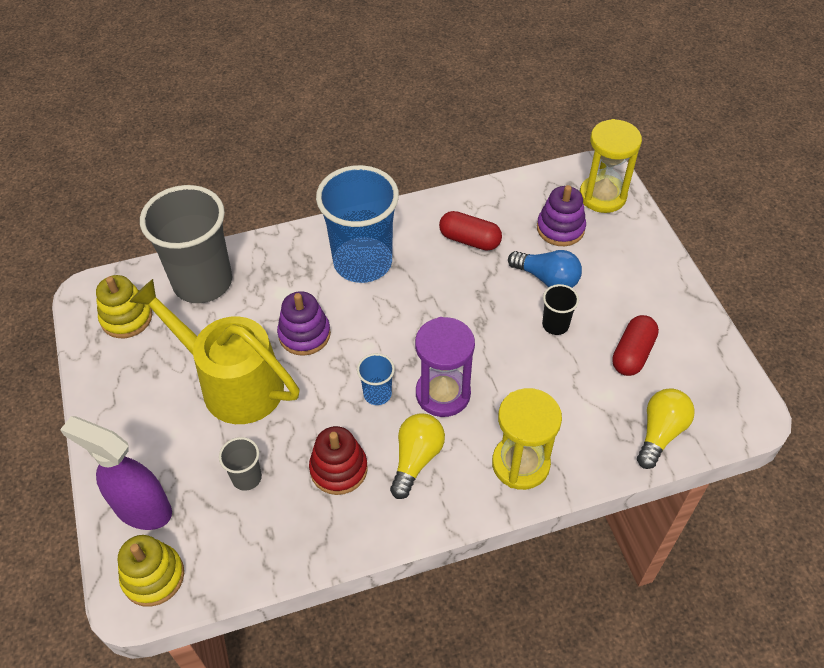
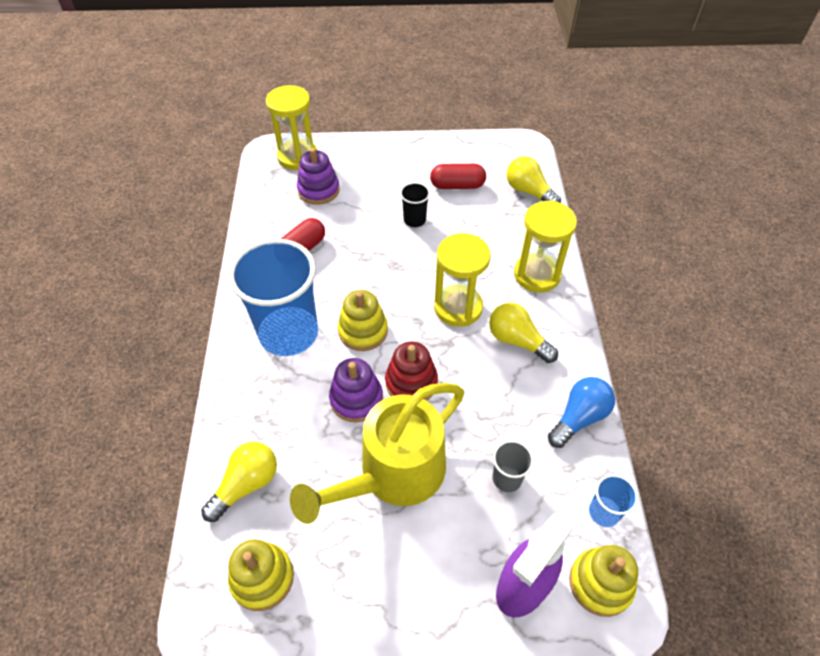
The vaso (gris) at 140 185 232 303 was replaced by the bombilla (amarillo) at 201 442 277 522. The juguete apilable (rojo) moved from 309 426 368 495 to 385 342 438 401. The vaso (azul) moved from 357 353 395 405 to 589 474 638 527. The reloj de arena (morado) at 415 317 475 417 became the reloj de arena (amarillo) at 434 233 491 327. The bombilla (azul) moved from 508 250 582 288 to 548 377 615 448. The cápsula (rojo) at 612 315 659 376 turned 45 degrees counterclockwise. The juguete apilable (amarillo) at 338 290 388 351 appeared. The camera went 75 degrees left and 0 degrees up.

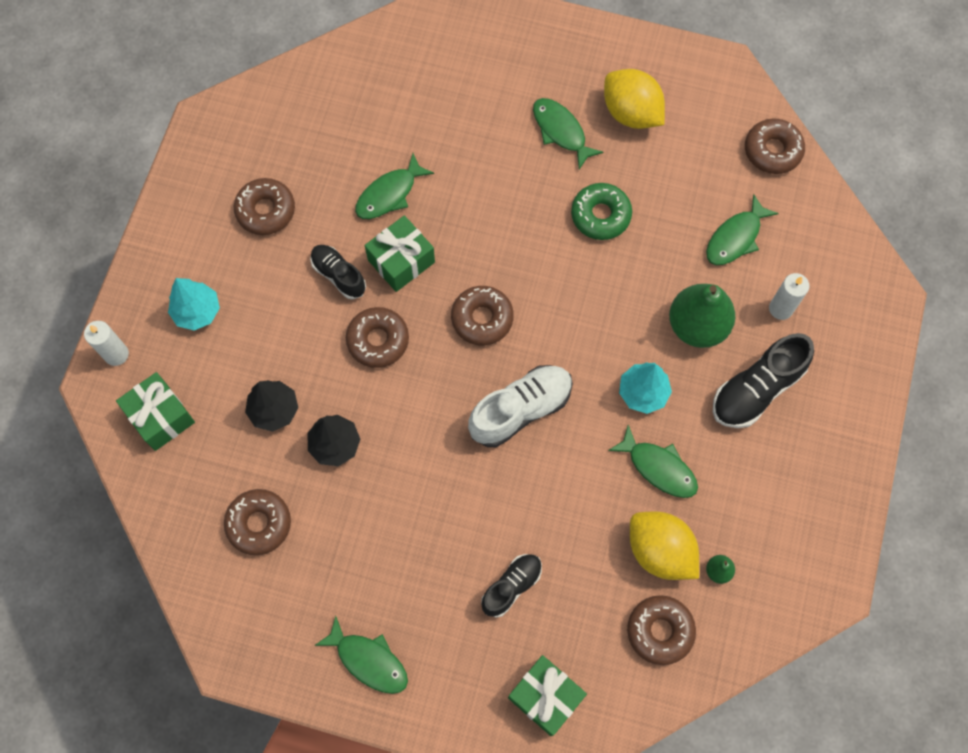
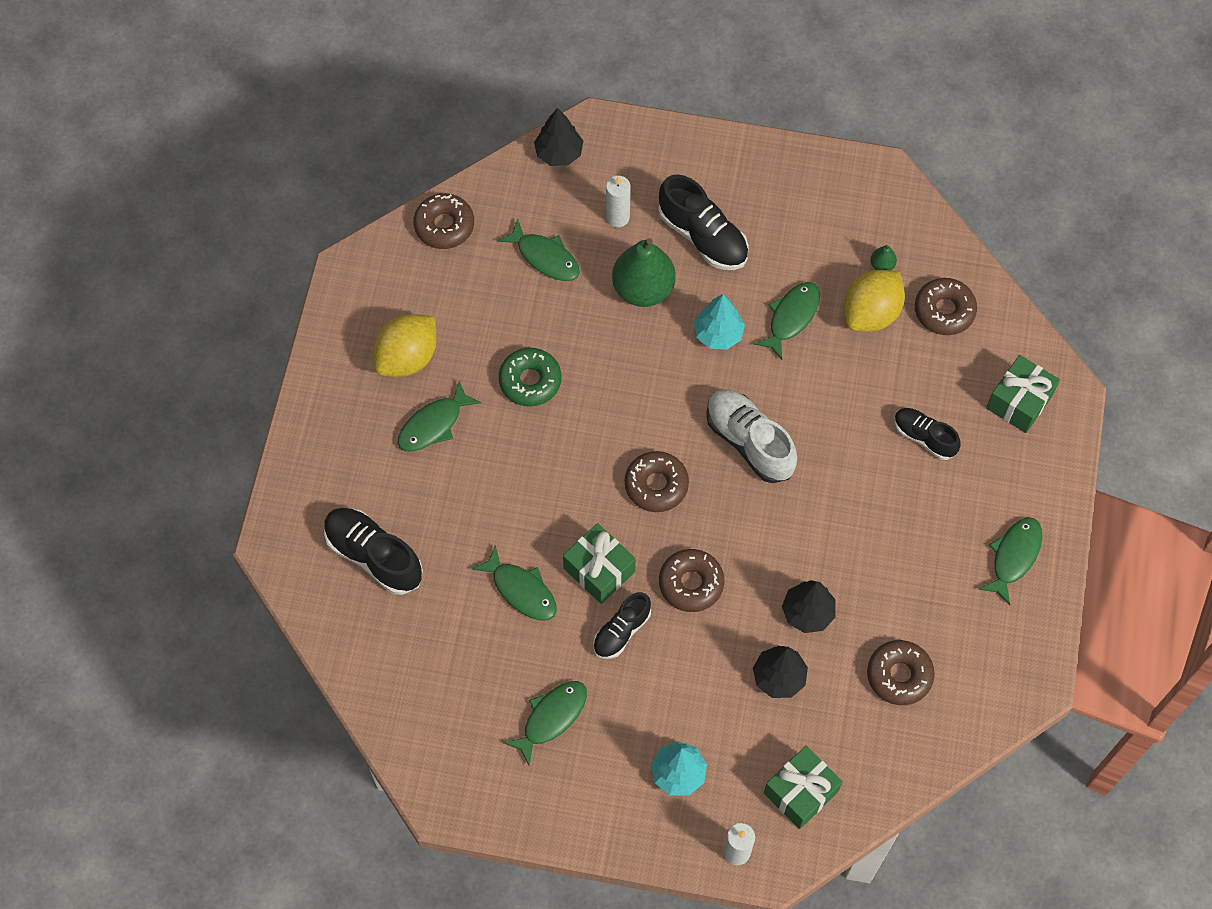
The rosquilla (marrón) at 234 178 295 235 was replaced by the pez (verde) at 503 681 587 765. The zapato (negro) at 324 508 423 595 appeared. The árbol (negro) at 534 108 583 166 appeared. The camera went 95 degrees left and 5 degrees down.

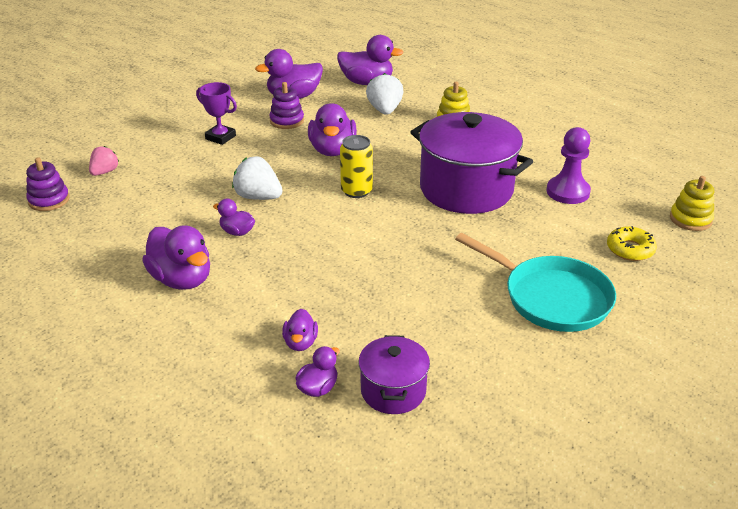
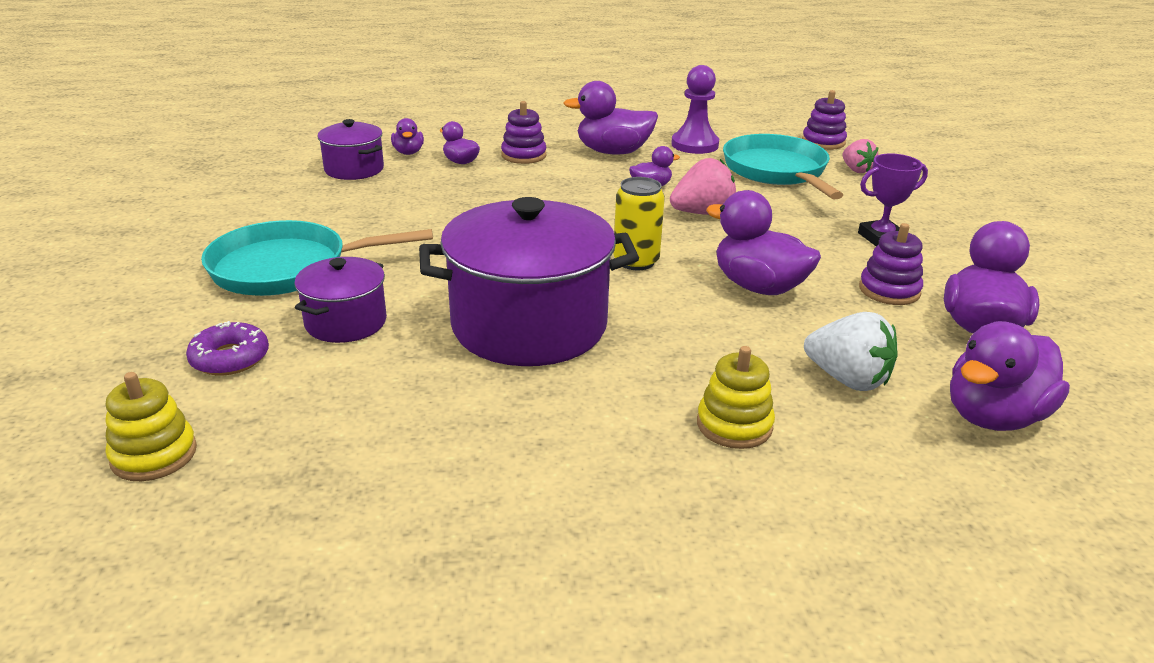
The fresa (blanco) at 232 156 283 200 became the fresa (rosa) at 670 158 736 215. The peón (morado) moved from 547 127 591 204 to 671 65 719 154. The rosquilla (amarillo) at 607 226 657 261 became the rosquilla (morado) at 186 321 269 376. The olla (morado) at 295 257 387 343 appeared. The juguete apilable (morado) at 501 101 547 164 appeared. The sartén (turquesa) at 723 134 843 199 appeared. The camera went 130 degrees right and 5 degrees down.

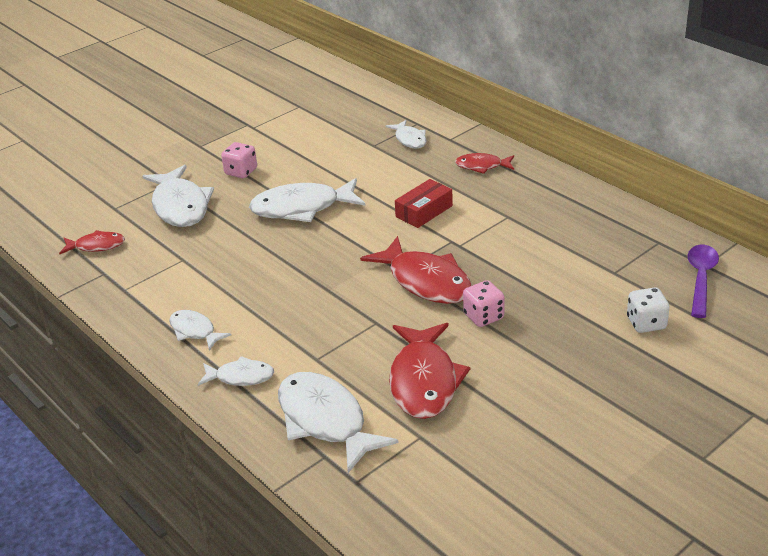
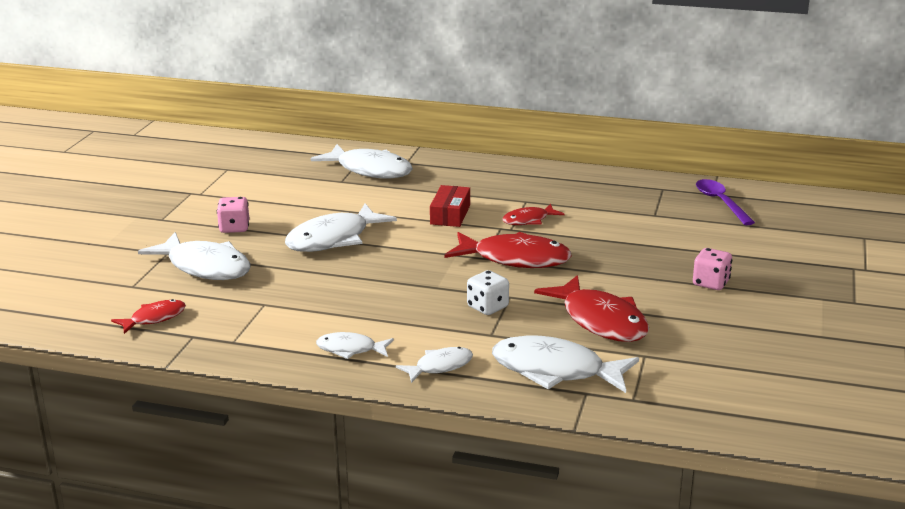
The pez (blanco) at 386 120 427 149 changed to 1.84 times the size. The pez (rojo) moved from 455 153 514 174 to 502 204 564 225. The dado (rosa) moved from 463 280 505 327 to 693 248 732 290. The dado (blanco) moved from 627 287 670 333 to 467 270 509 315. The camera went 35 degrees left and 10 degrees down.

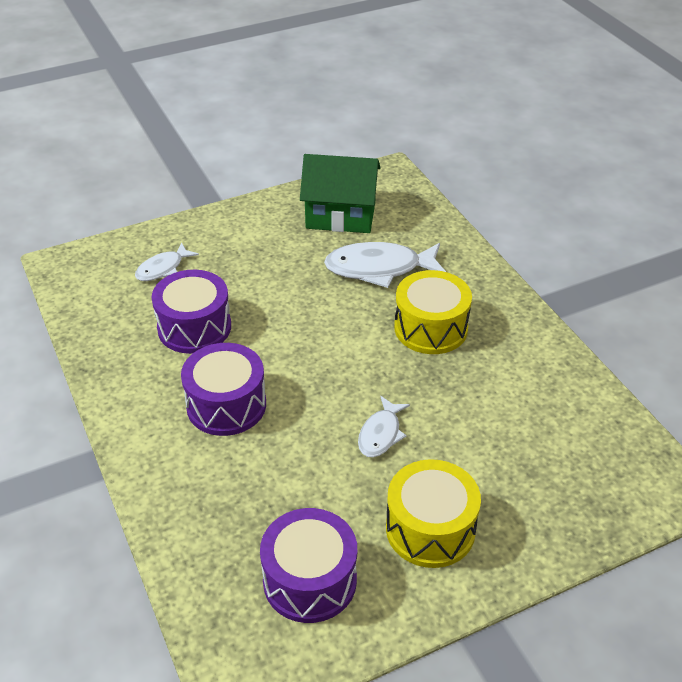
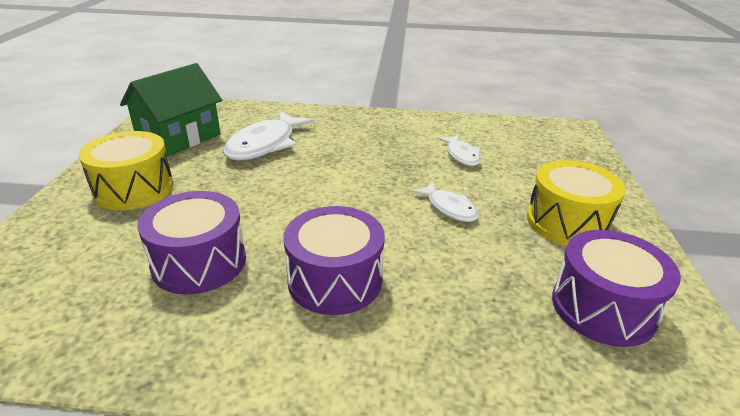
The pez (blanco) moved from 135 242 199 281 to 437 135 481 166. The tambor (amarillo) moved from 394 270 472 354 to 79 131 173 210. The camera went 60 degrees left and 10 degrees down.

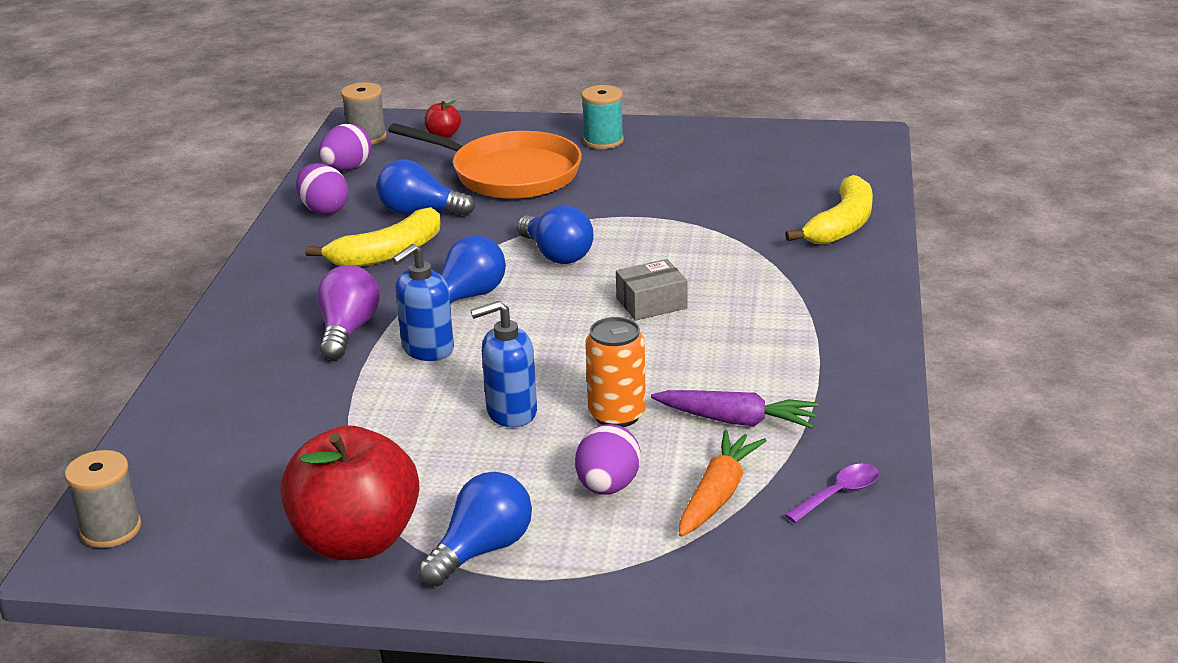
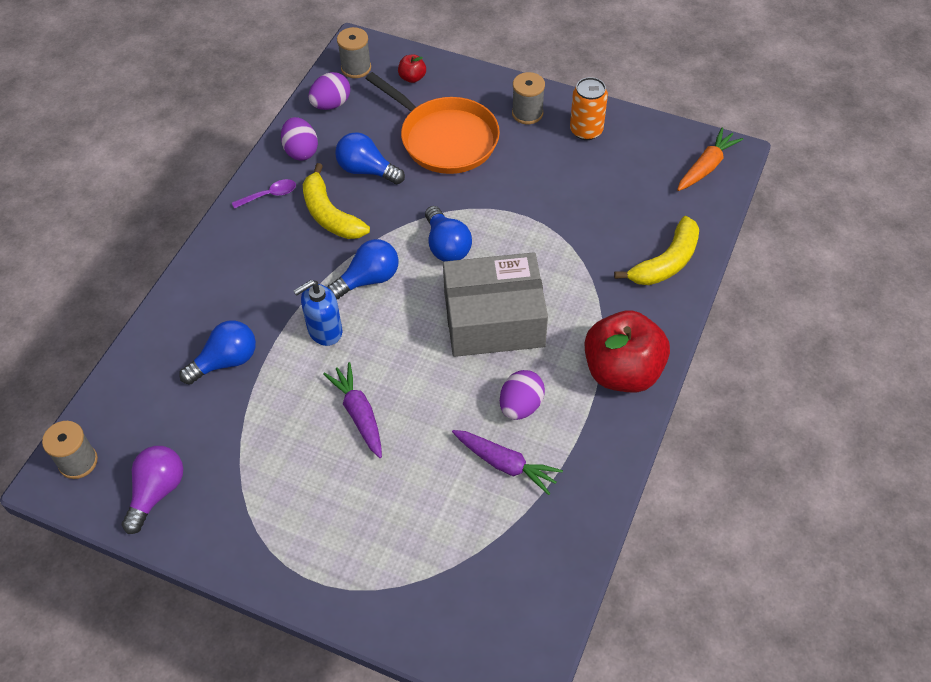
The manzana (rojo) moved from 280 425 419 560 to 585 310 670 392. The plátano (amarillo) at 305 207 441 267 turned 75 degrees clockwise. The bombilla (morado) moved from 317 265 380 360 to 122 446 183 534. The bombilla (azul) moved from 418 472 532 586 to 179 320 256 385. The dispensador de jabón (azul) at 471 301 537 427 was replaced by the zanahoria (morado) at 323 362 382 458. The huevo (morado) moved from 575 424 641 495 to 500 370 545 420. The carrete (turquesa) at 582 85 624 149 became the carrete (gris) at 512 72 545 124. The lata (naranja) moved from 585 317 646 427 to 570 77 608 140. The caja (gris) at 616 259 688 320 changed to 2.20 times the size. The zanahoria (naranja) moved from 679 430 767 537 to 677 128 743 191. The cuchara (morado) moved from 785 463 879 523 to 232 179 296 209. The camera went 15 degrees right and 25 degrees up.

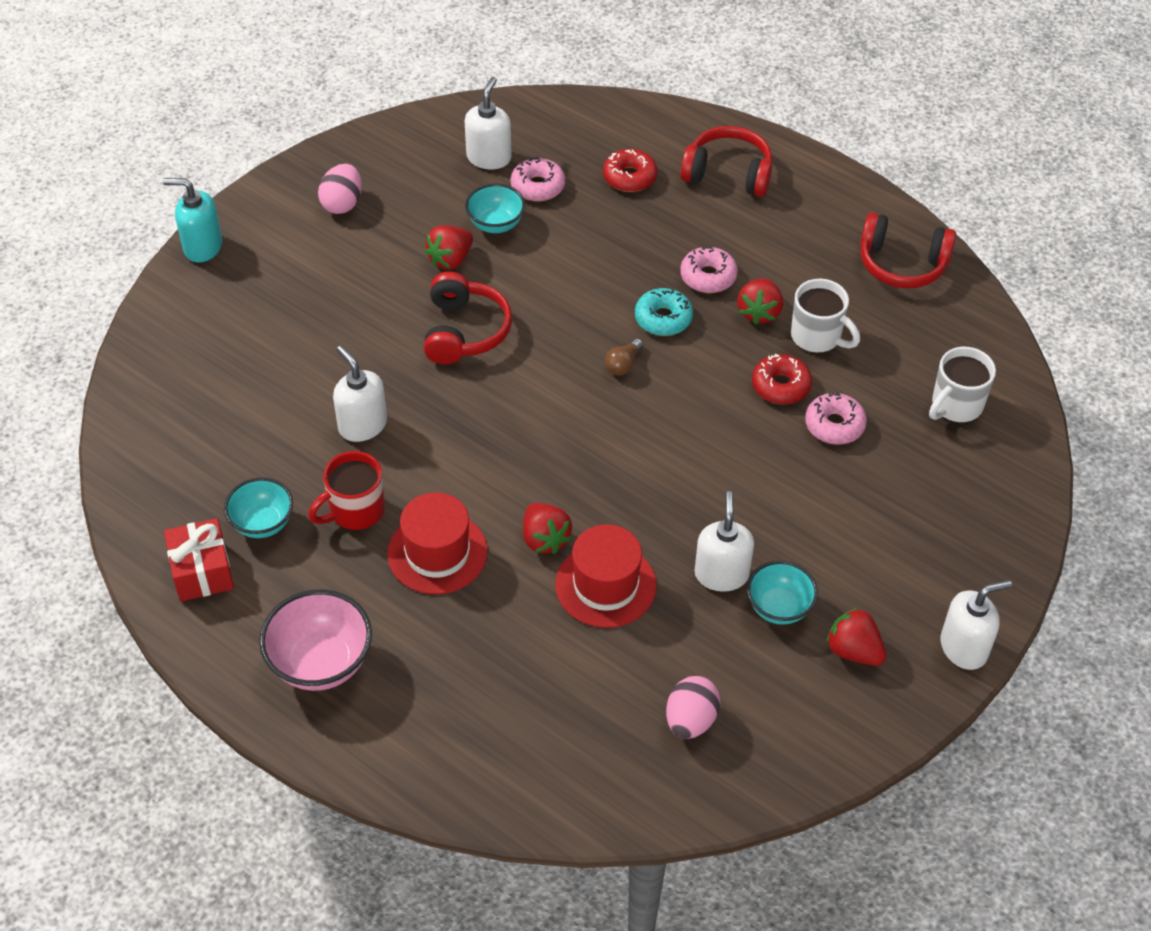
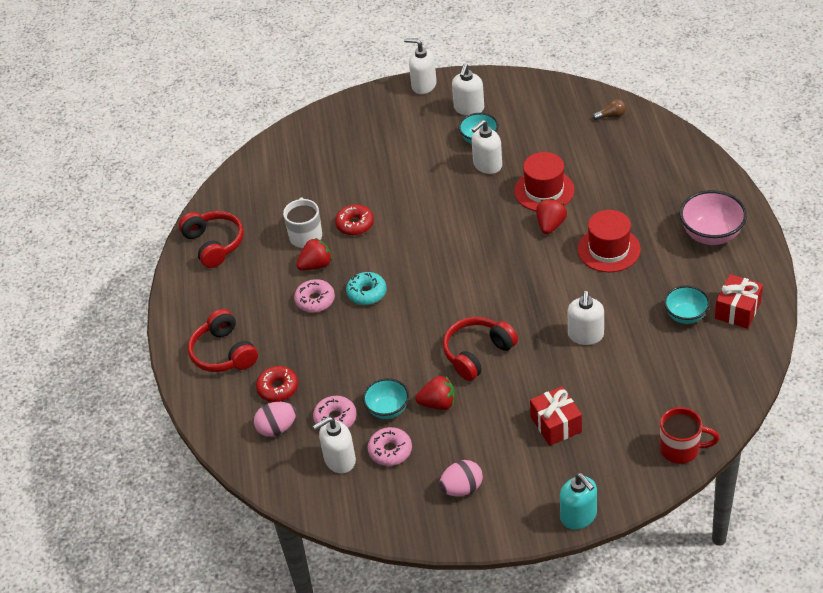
The taza (rojo) moved from 308 451 385 530 to 660 407 720 464. The bombilla (marrón) moved from 605 339 644 376 to 593 99 626 120. The huevo (rosa) moved from 666 676 721 739 to 254 402 296 437. The rosquilla (rosa) moved from 805 392 867 445 to 368 427 412 466. The fresa (rojo) at 826 607 886 666 was replaced by the dispensador de jabón (blanco) at 452 64 484 116. The taza (blanco) at 929 347 996 422 disappeared. The regalo (rojo) at 530 386 582 446 appeared. The camera went 130 degrees left and 5 degrees down.

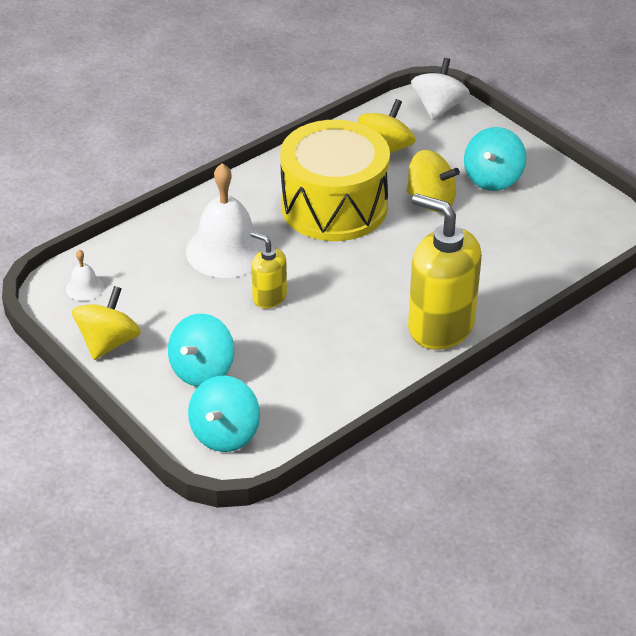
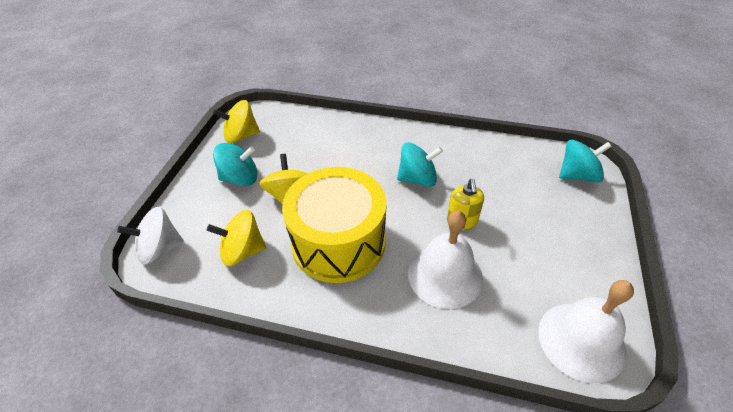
The campana (blanco) at 66 250 104 301 changed to 2.21 times the size. The peonza (amarillo) moved from 72 286 141 360 to 213 100 260 143. The peonza (turquesa) moved from 168 314 234 387 to 397 142 443 187. The dispensador de jabón (amarillo) at 408 194 482 350 disappeared. The camera went 125 degrees left and 5 degrees up.

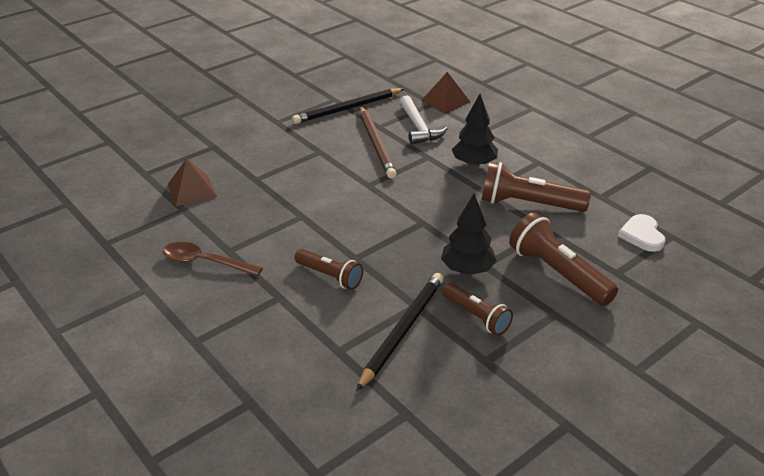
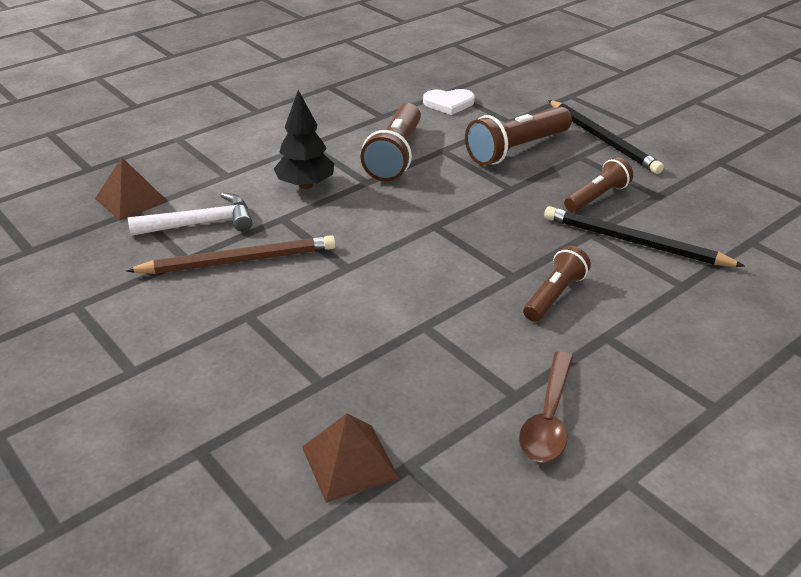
The lápiz (negro) moved from 292 88 404 124 to 548 100 664 174. The árbol (negro) at 441 194 497 275 disappeared. The camera went 90 degrees left and 0 degrees up.

